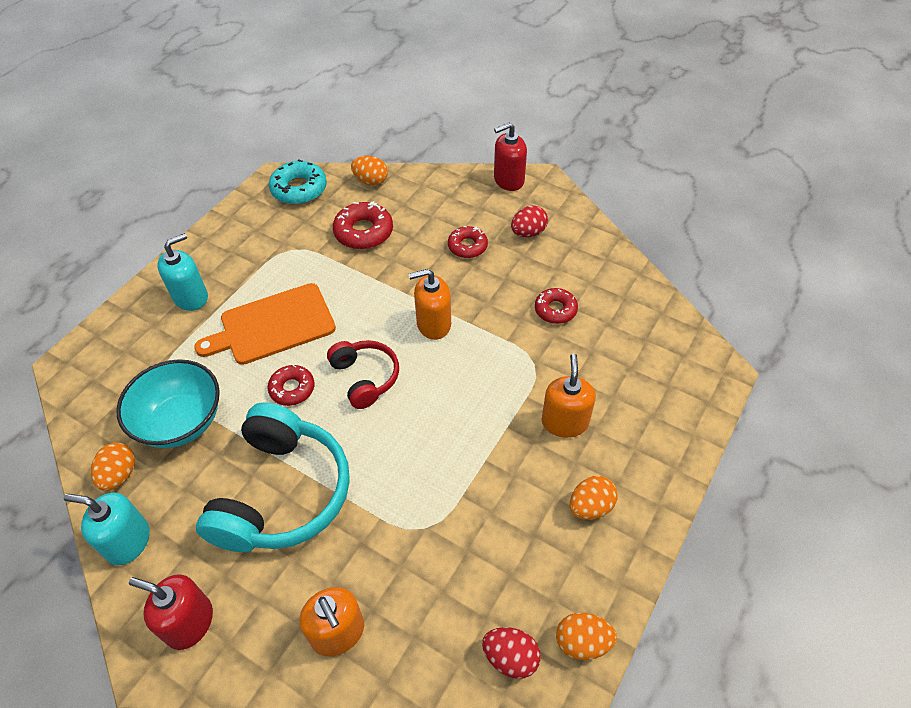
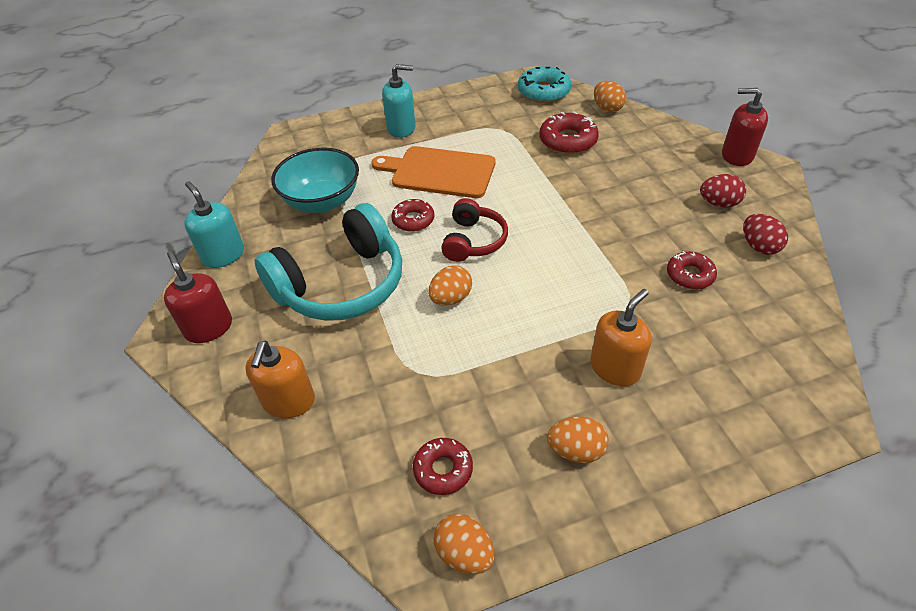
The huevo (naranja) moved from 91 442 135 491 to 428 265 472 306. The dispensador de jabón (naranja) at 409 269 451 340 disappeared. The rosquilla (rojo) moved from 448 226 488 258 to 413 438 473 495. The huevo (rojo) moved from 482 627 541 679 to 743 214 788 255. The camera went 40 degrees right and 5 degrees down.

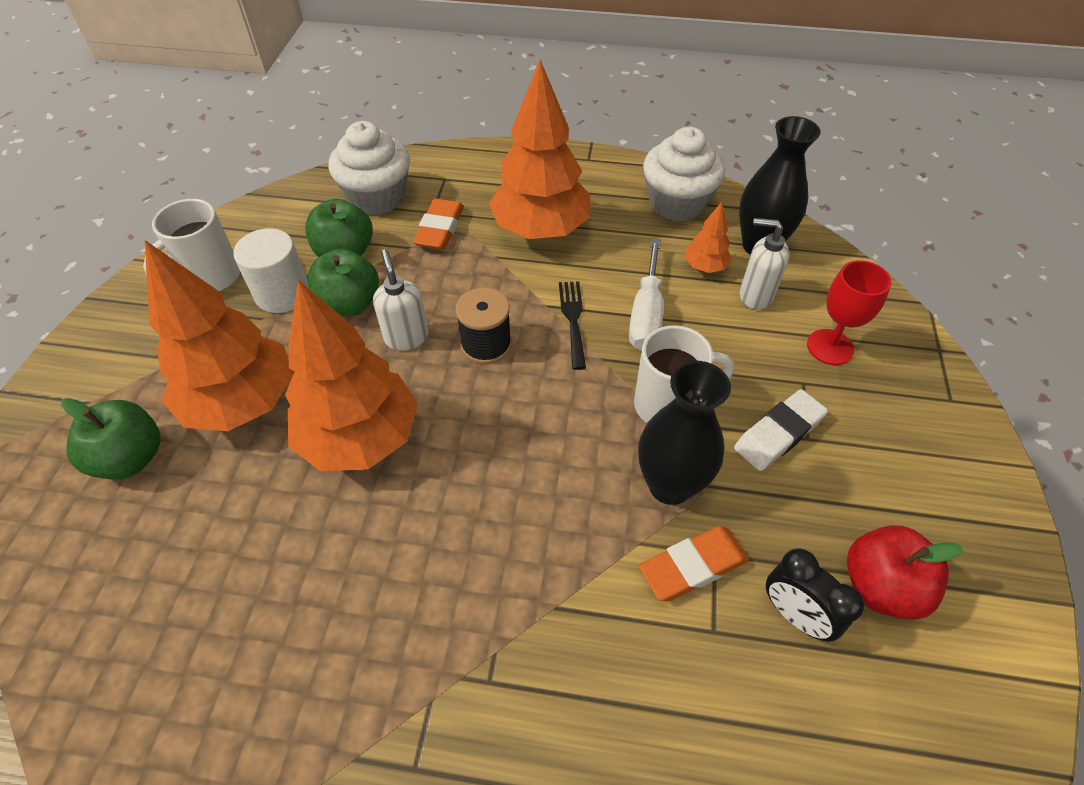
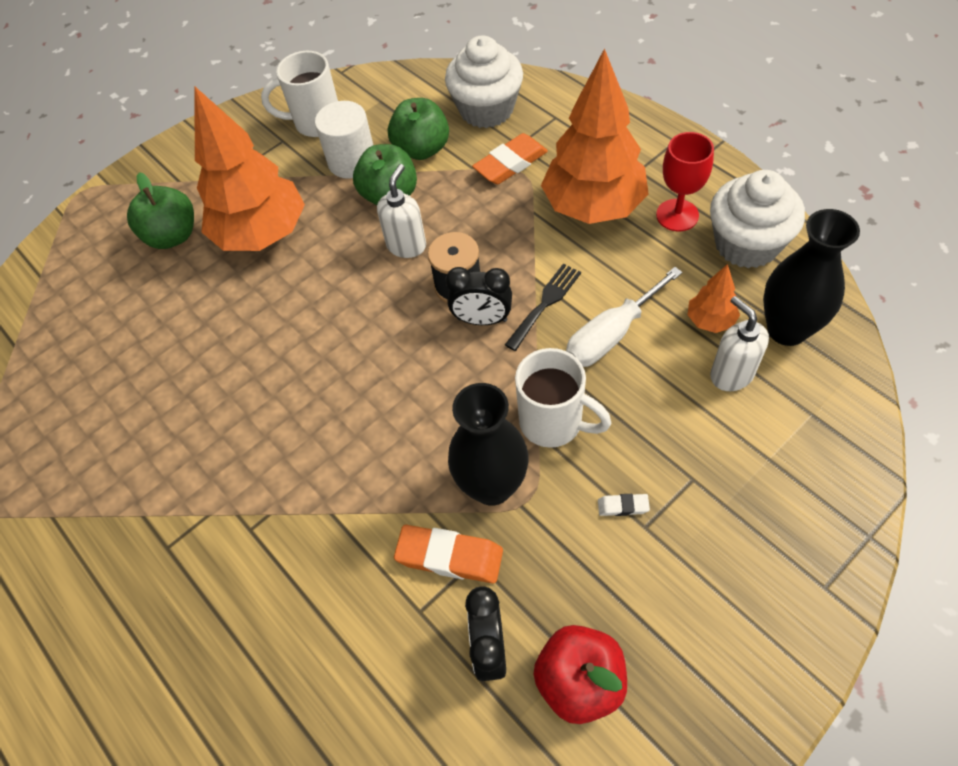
The árbol (naranja) at 285 280 418 471 disappeared. The goma de borrar (blanco) at 734 389 828 471 changed to 0.49 times the size. The copa (rojo) moved from 807 260 891 365 to 656 132 714 231. The despertador (negro) at 445 267 512 325 appeared. The camera went 45 degrees right and 5 degrees up.

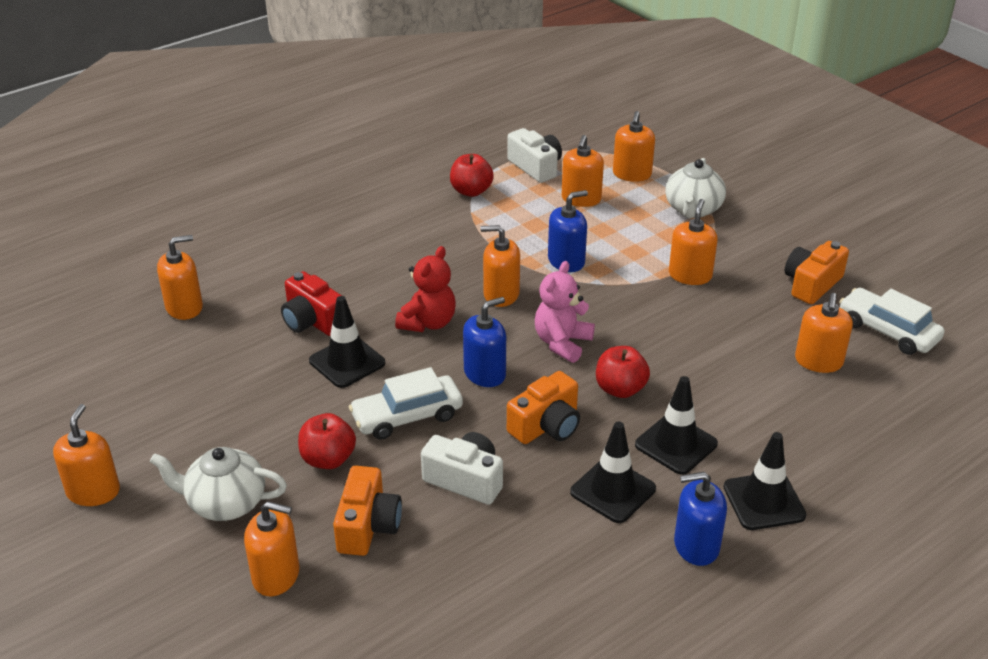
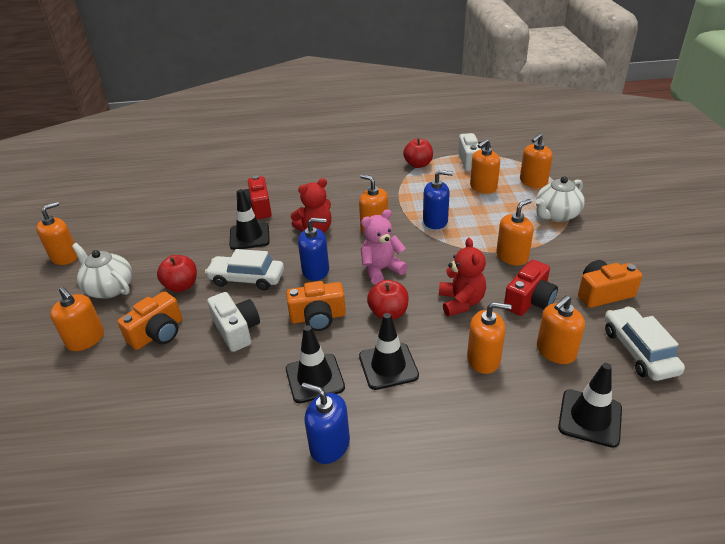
The dispensador de jabón (naranja) moved from 157 235 203 320 to 467 302 512 374. The cono de tráfico (negro) moved from 724 432 806 530 to 558 363 622 448. The osito (rojo) at 439 238 486 317 appeared. The cámara (rojo) at 504 260 558 316 appeared. The camera went 35 degrees right and 0 degrees up.

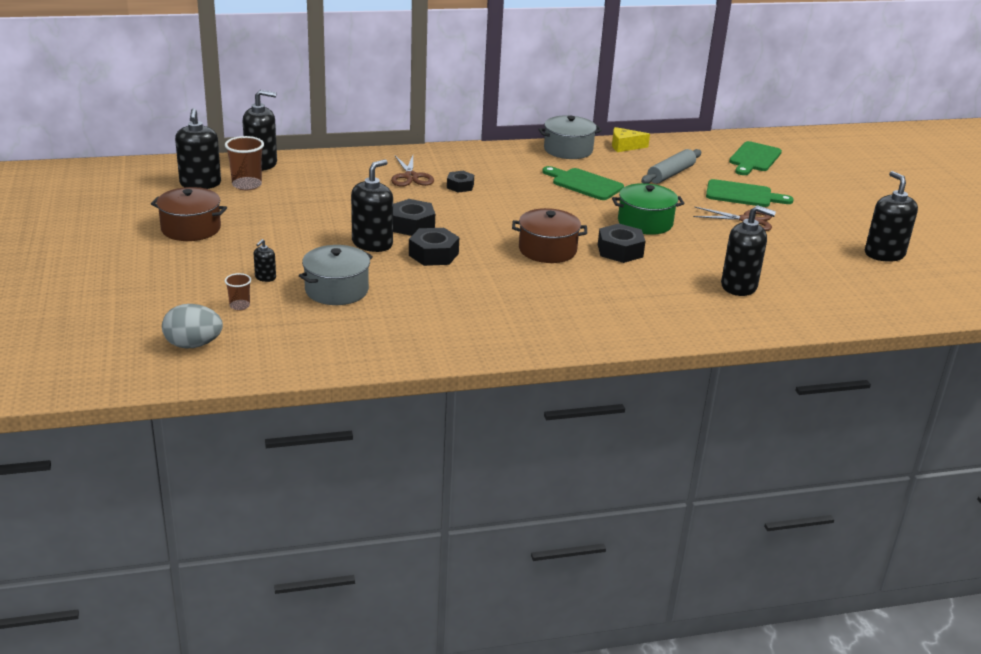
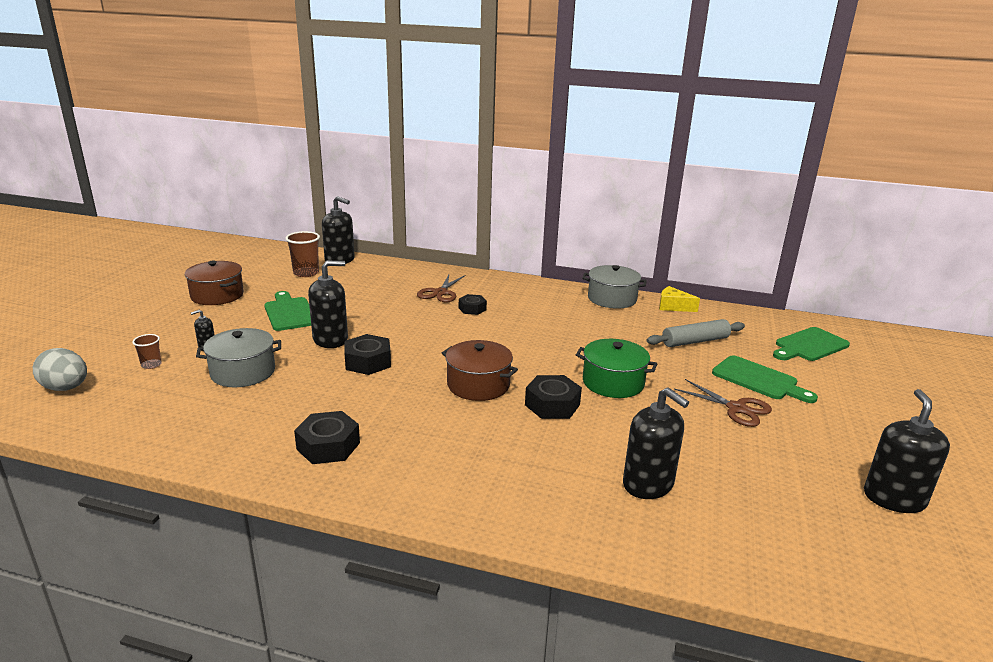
The dispensador de jabón (negro) at 175 108 221 189 disappeared. The tuerca (negro) moved from 393 199 435 236 to 294 411 360 464. The tabla de cortar (verde) moved from 542 166 624 200 to 264 291 311 331. The camera went 30 degrees right and 5 degrees down.

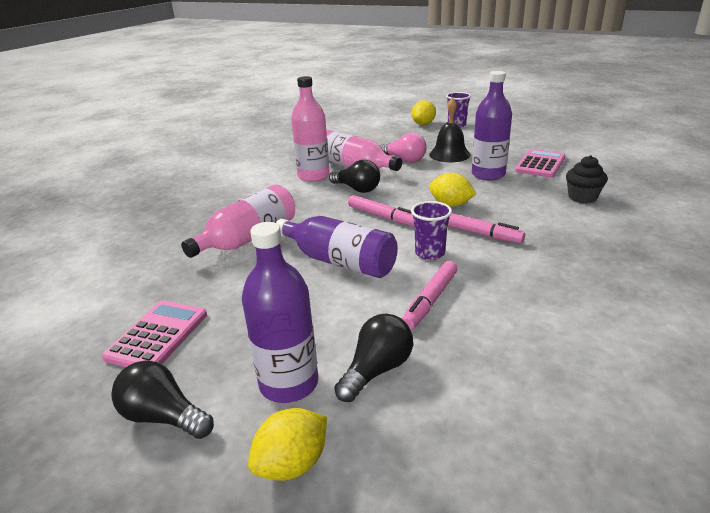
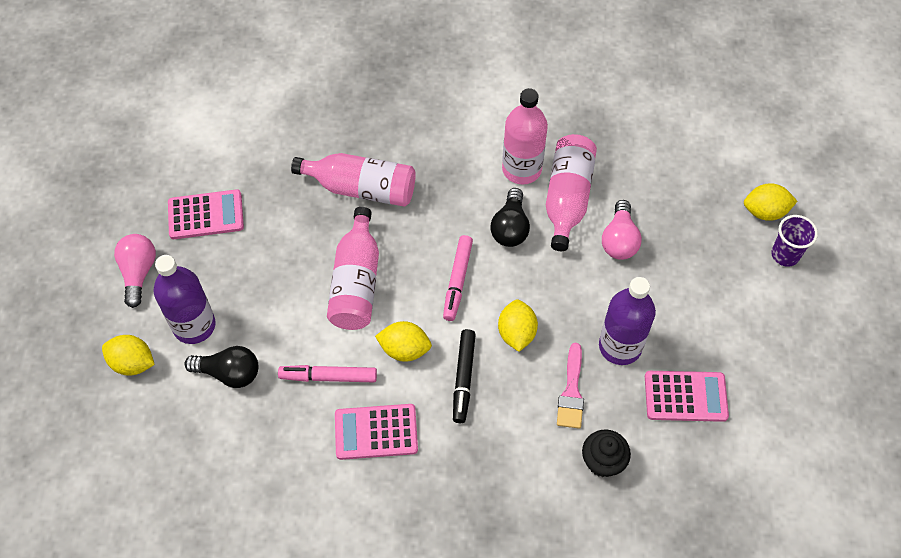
The bombilla (negro) at 111 361 214 439 became the bombilla (rosa) at 114 234 156 308. The botella (morado) at 276 216 398 278 became the botella (rosa) at 327 207 379 330. The vaso (morado) at 411 201 452 260 was replaced by the limón (amarillo) at 375 321 432 362. The campana (negro) at 429 98 470 162 disappeared. The rotulador (rosa) at 448 213 525 243 became the rotulador (negro) at 453 329 476 423. The calculadora (rosa) at 335 404 418 460 appeared. The pincel (rosa) at 557 343 584 429 appeared. The camera went 60 degrees right and 30 degrees up.

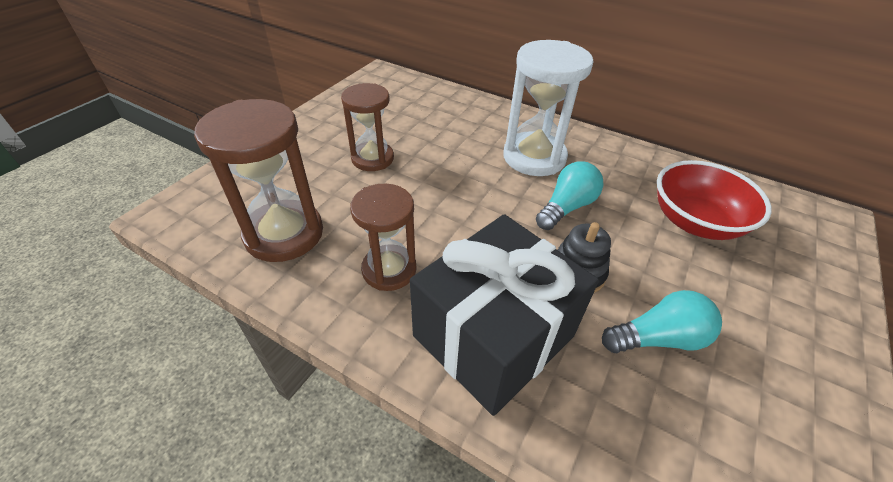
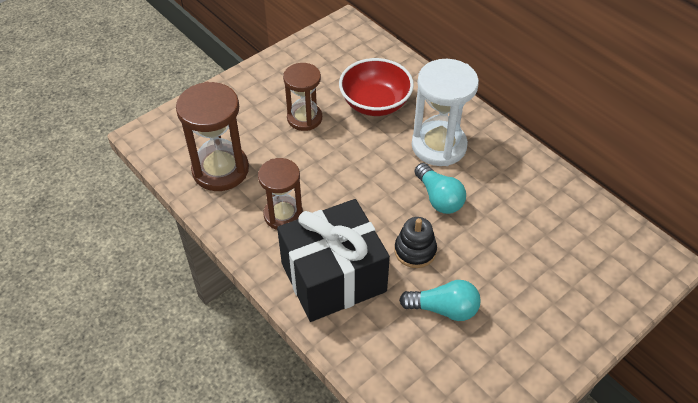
The bombilla (turquesa) at 536 161 603 230 turned 90 degrees clockwise. The cuenco (rojo) moved from 657 160 772 240 to 339 58 414 116. The camera went 20 degrees right and 5 degrees up.

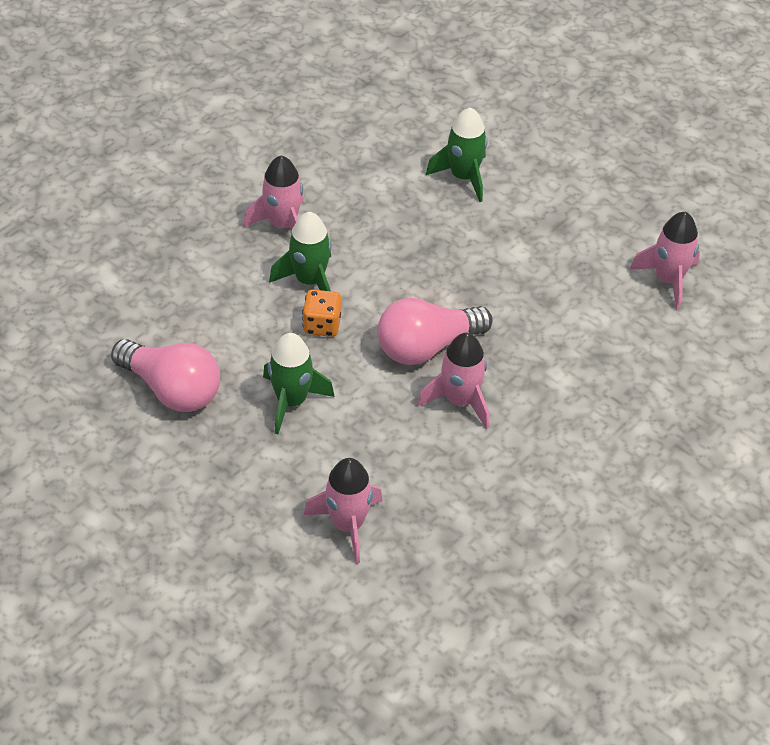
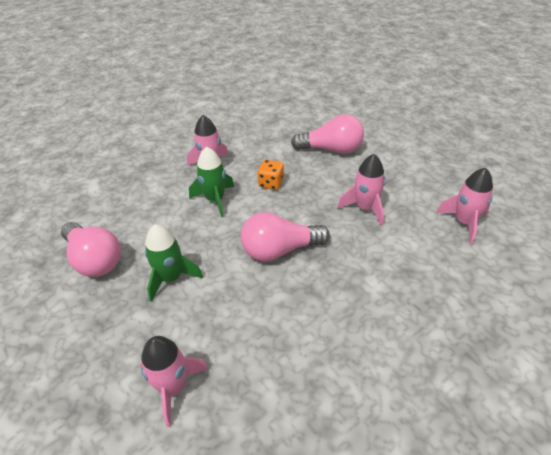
The dado (naranja) moved from 302 290 342 337 to 257 160 284 190. The cohete (rosa) moved from 417 333 489 429 to 338 154 386 226. The cohete (verde) at 426 107 488 202 was replaced by the bombilla (rosa) at 291 114 364 154. The camera went 15 degrees right and 5 degrees down.

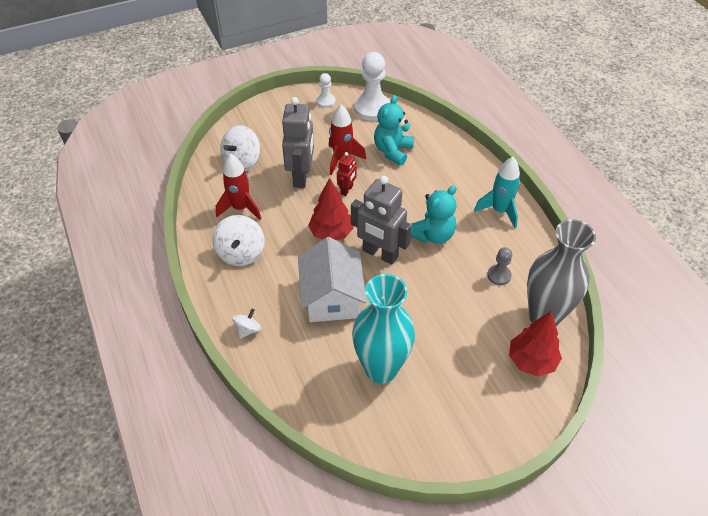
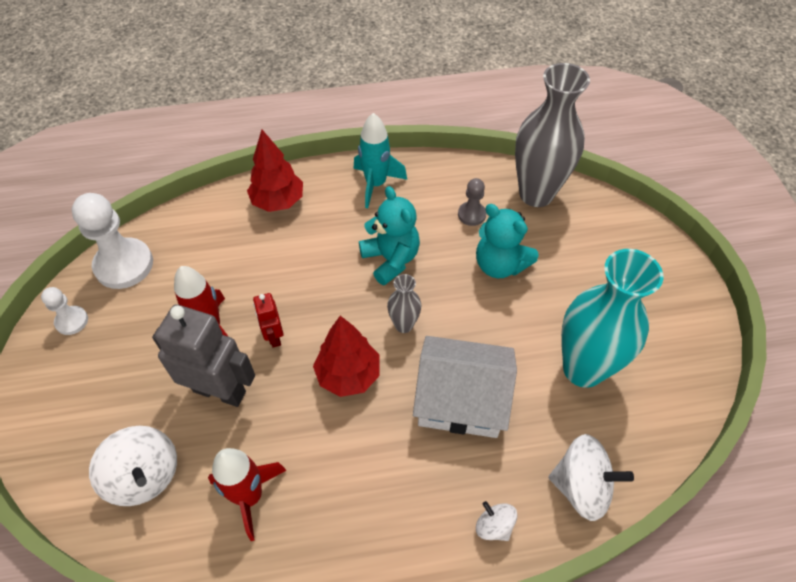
The peonza (blanco) moved from 213 215 265 266 to 548 434 634 521. The robot (rojo) at 337 152 356 196 turned 150 degrees counterclockwise. The robot (gris) at 351 176 412 265 was replaced by the florero (gris) at 387 274 421 333. The osito (turquesa) moved from 374 95 414 165 to 476 204 538 278. The árbol (rojo) moved from 509 311 562 377 to 247 130 303 212. The camera went 75 degrees left and 5 degrees up.

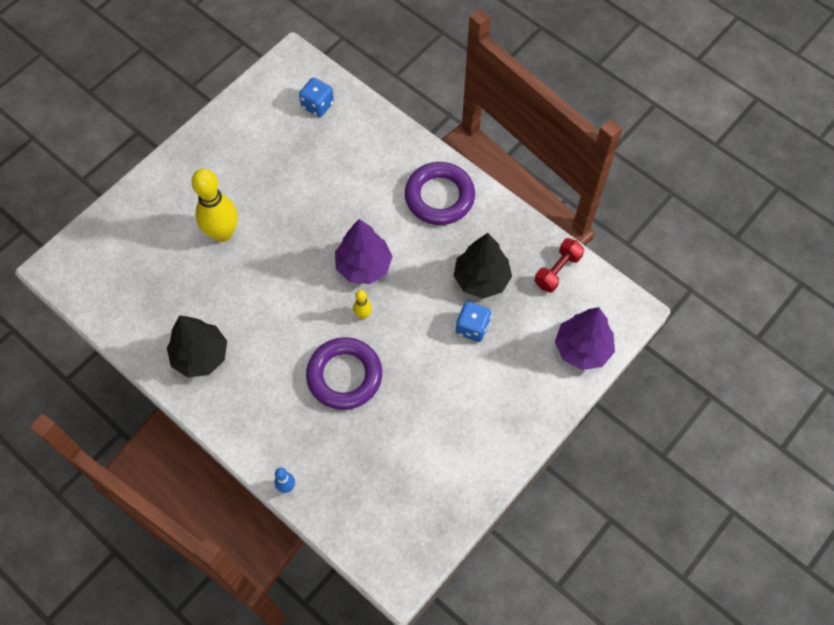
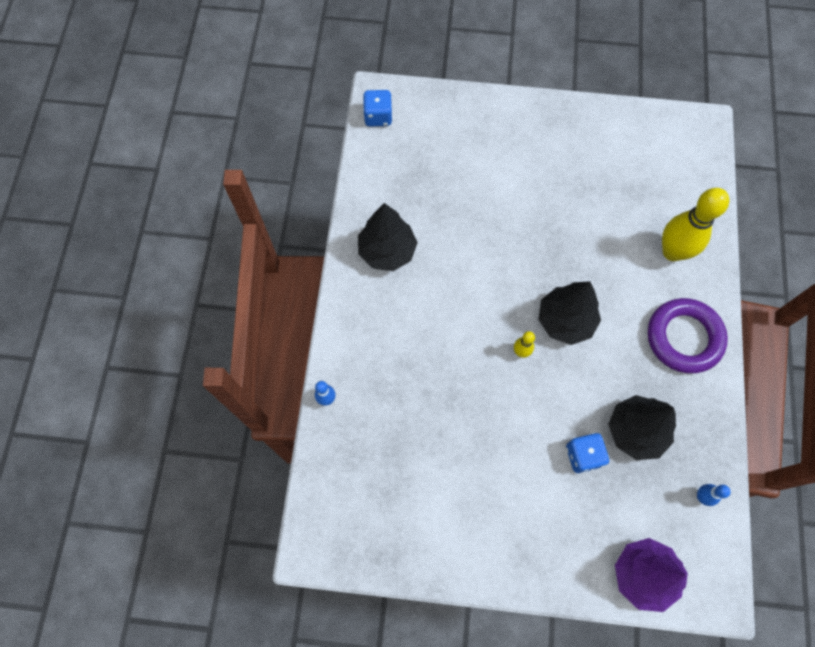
The bolo (amarillo) moved from 191 169 238 242 to 662 188 729 261. The dado (azul) moved from 299 77 334 117 to 363 90 393 127. The anillo (morado) at 306 337 382 410 disappeared. The árbol (morado) at 335 219 393 284 became the árbol (negro) at 538 281 601 345. The mancuerna (rojo) at 534 238 584 293 was replaced by the bolo (azul) at 697 484 731 506. The camera went 55 degrees right and 5 degrees up.

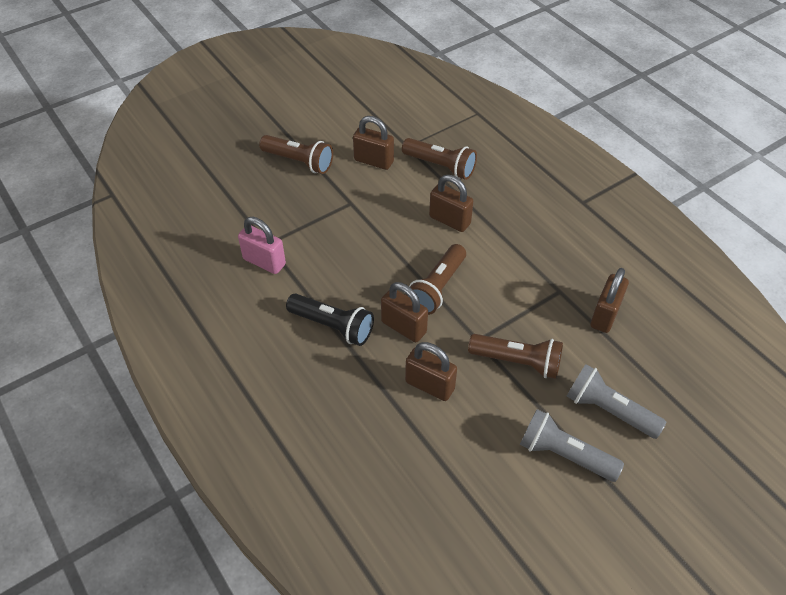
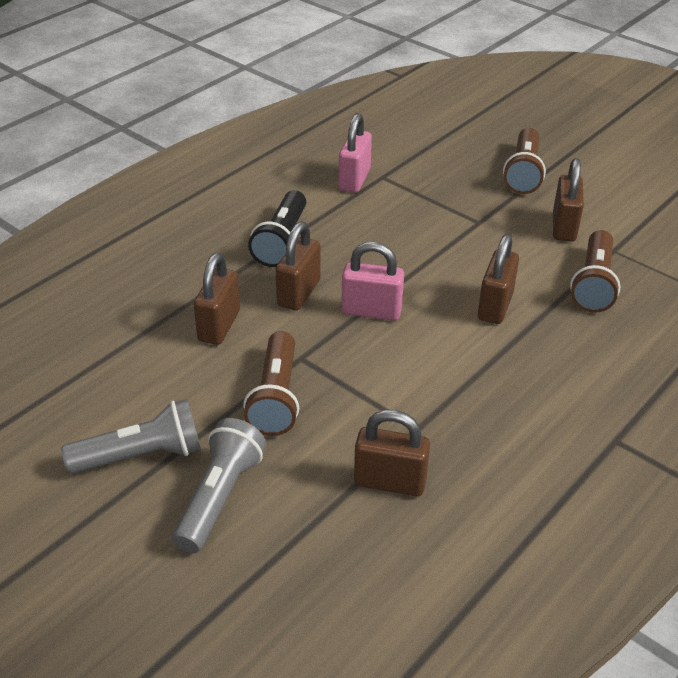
The lámpara de mano (marrón) at 406 244 466 315 was replaced by the candado (rosa) at 341 242 404 321. The lámpara de mano (gris) at 520 409 624 482 turned 60 degrees clockwise. The camera went 75 degrees right and 10 degrees down.

